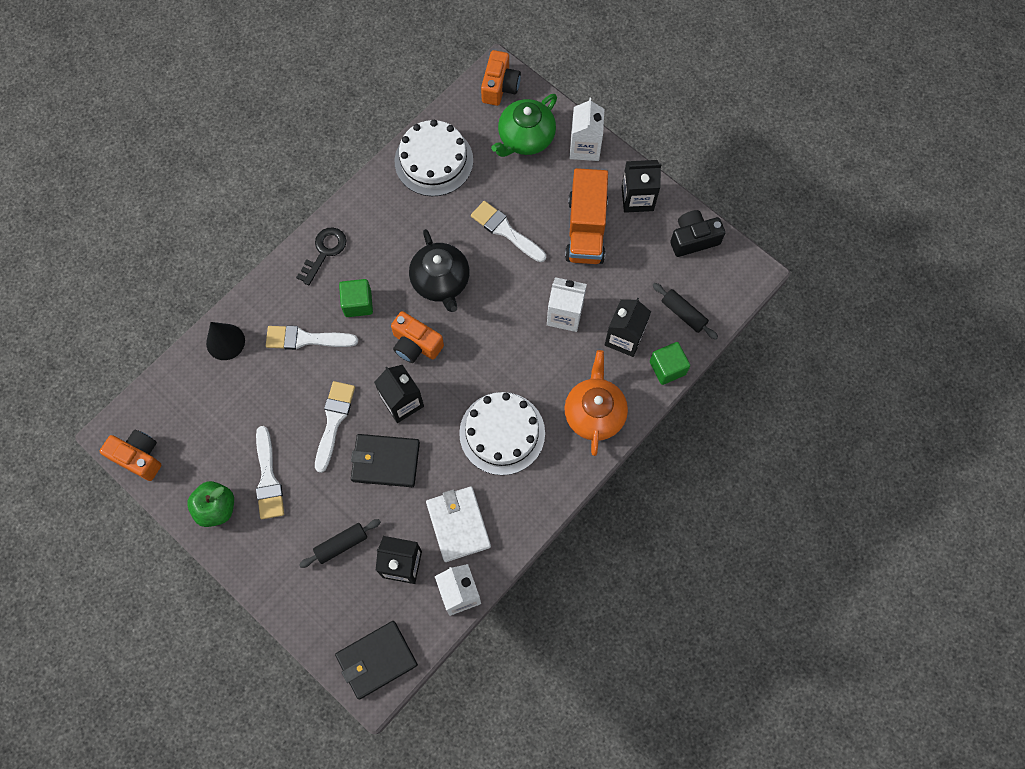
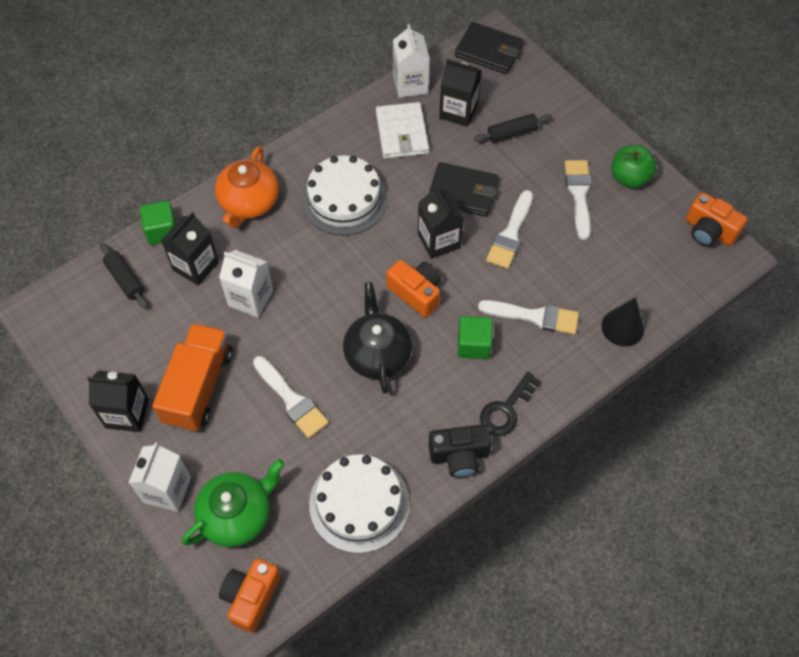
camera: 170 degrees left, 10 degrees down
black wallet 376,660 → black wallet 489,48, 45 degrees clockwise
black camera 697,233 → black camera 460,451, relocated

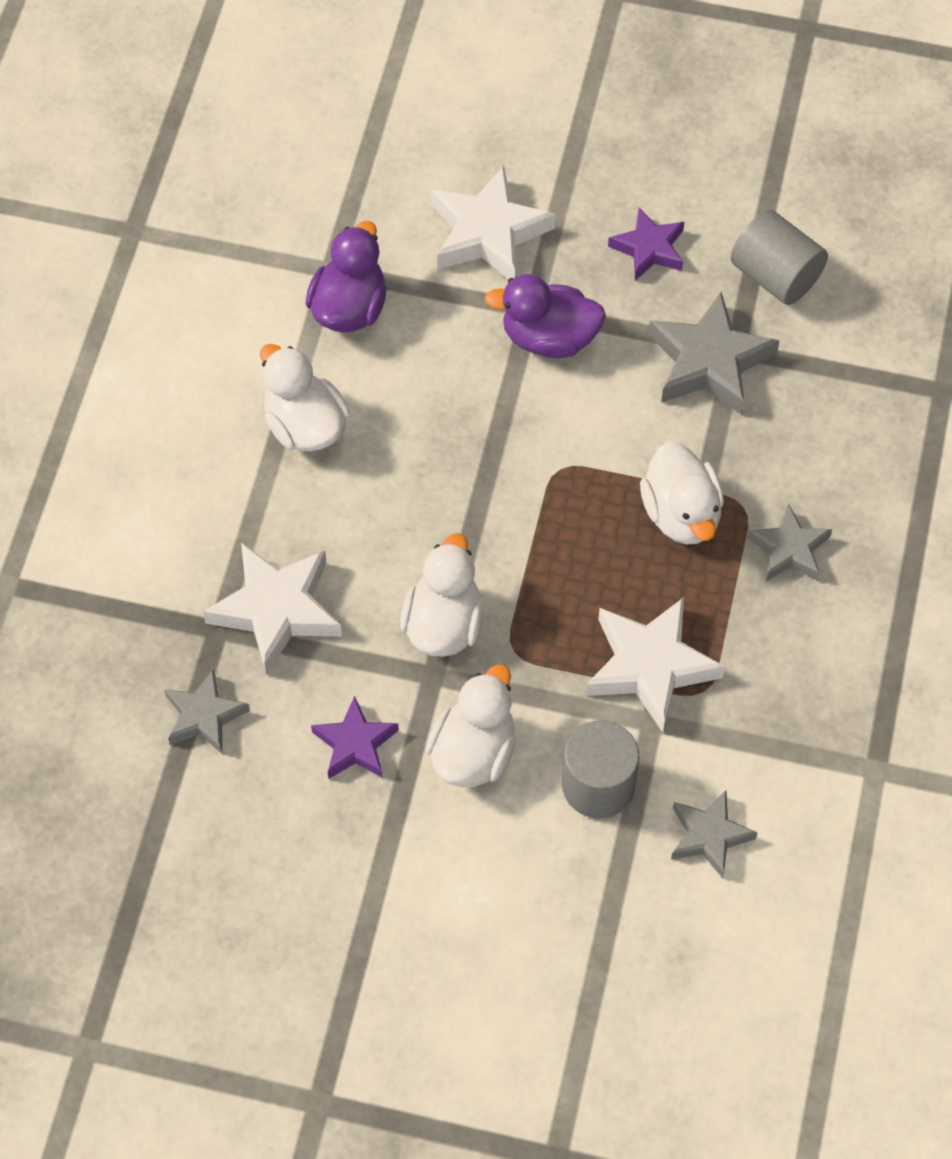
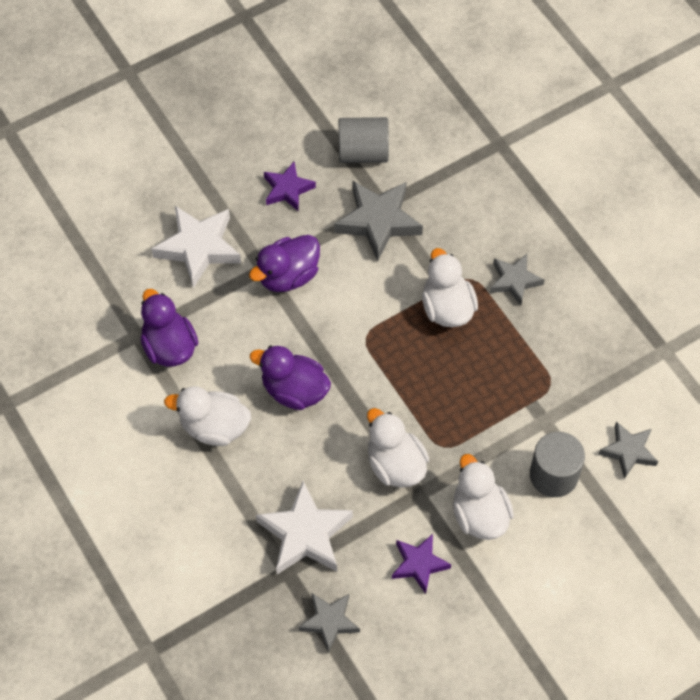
camera: 45 degrees left, 0 degrees up
white star 655,664 → -
white duck 682,492 → white duck 450,287, 135 degrees counterclockwise
- → purple duck 290,378

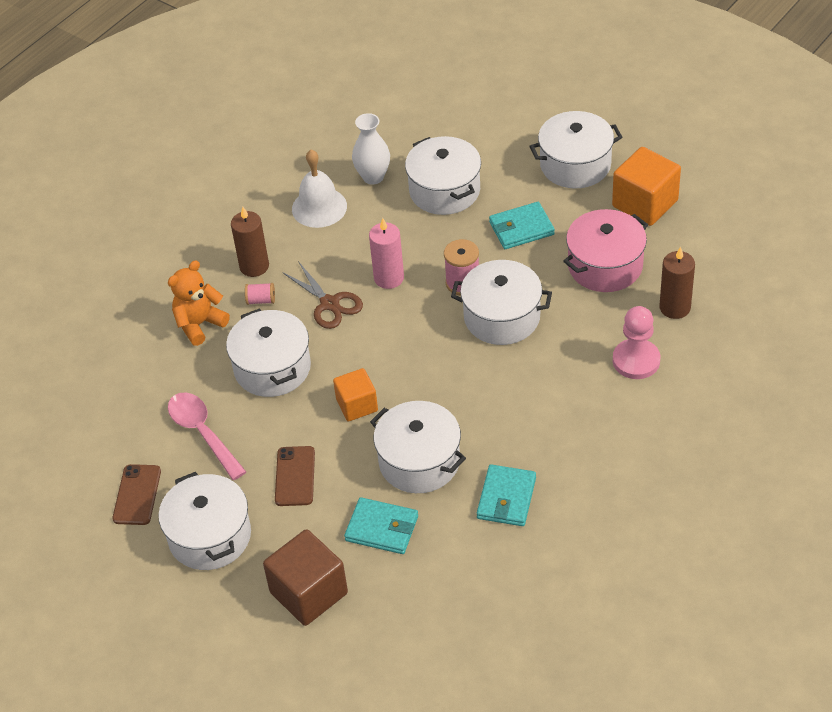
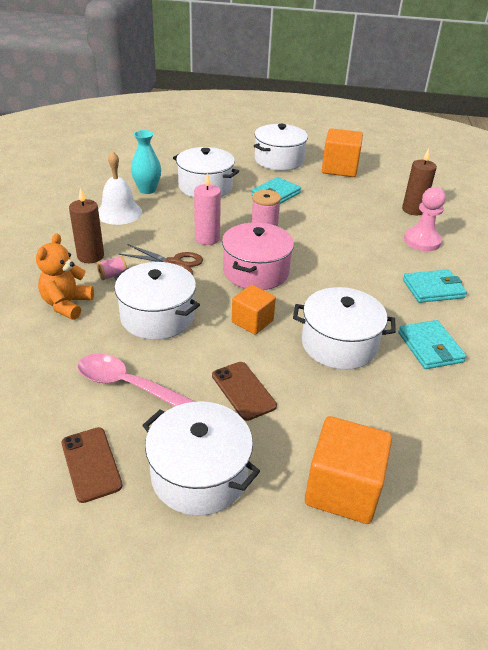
camera: 35 degrees left, 10 degrees down
brown cube 305,577 → orange cube 348,470
turquoise wallet 381,525 → turquoise wallet 435,286, relocated
white vase 371,149 → turquoise vase 146,162
white pot 501,302 → -
pink pot 605,250 → pink pot 258,256, relocated

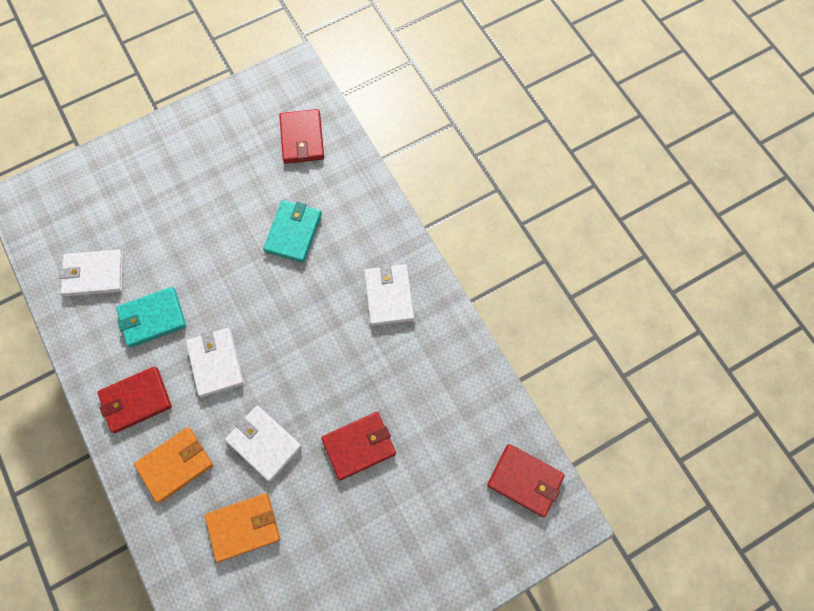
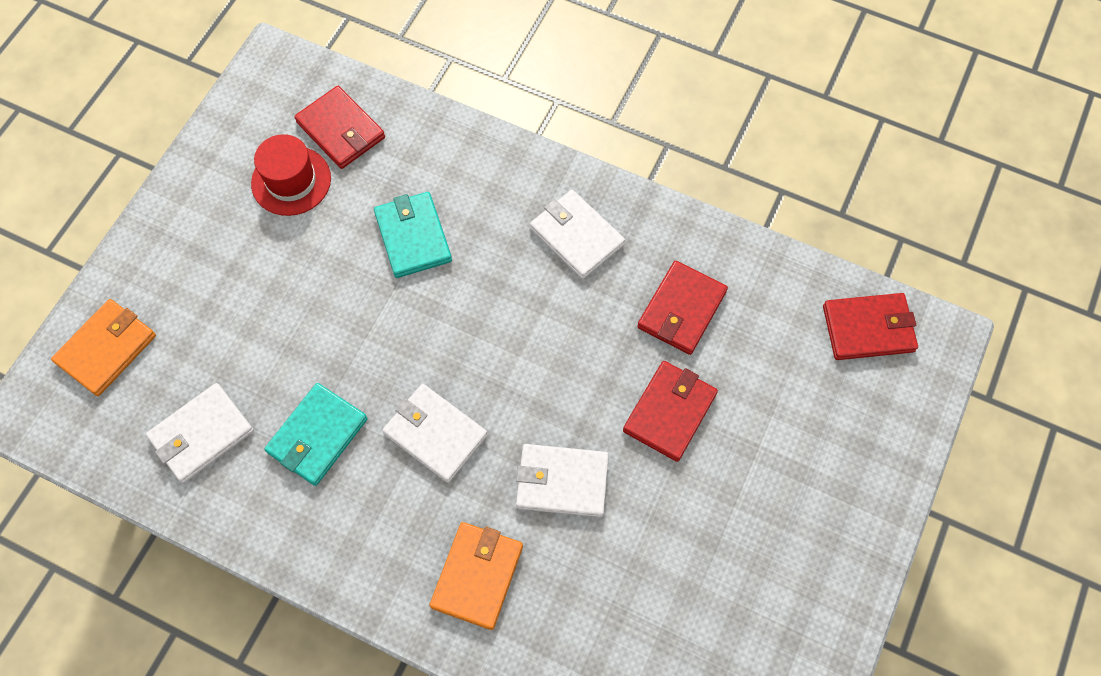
camera: 35 degrees left, 5 degrees down
red wallet 134,399 → red wallet 682,308, relocated
orange wallet 242,527 → orange wallet 103,347, relocated
- → red hat 291,175

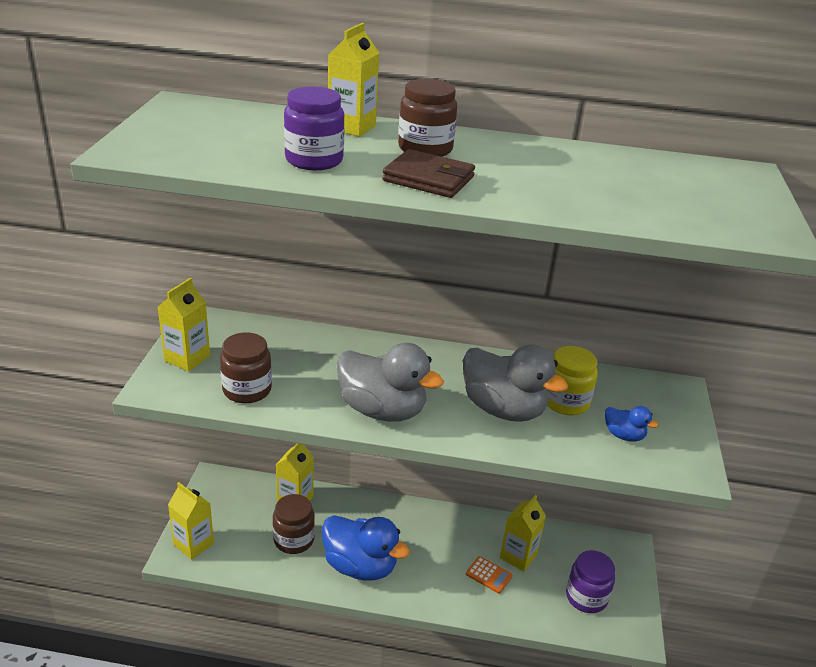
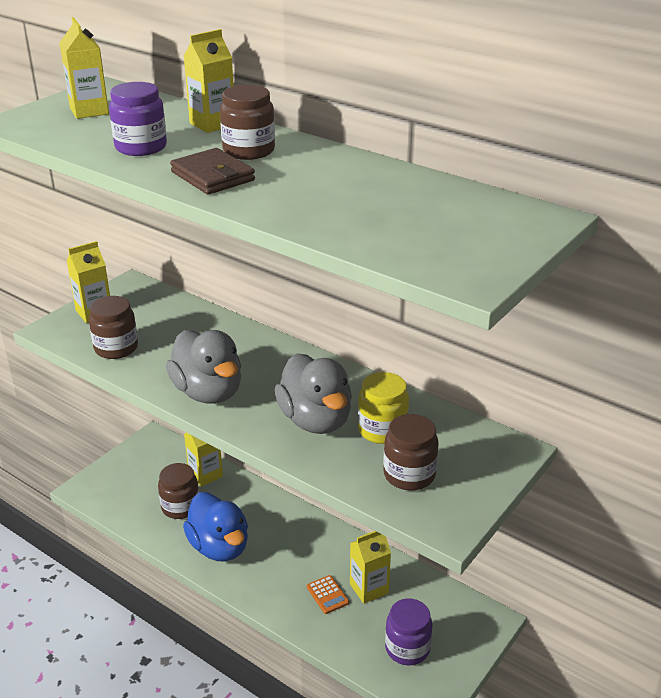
camera: 30 degrees right, 0 degrees up
yellow carton 191,521 → yellow carton 84,68, relocated
blue duck 632,424 → brown jar 411,452

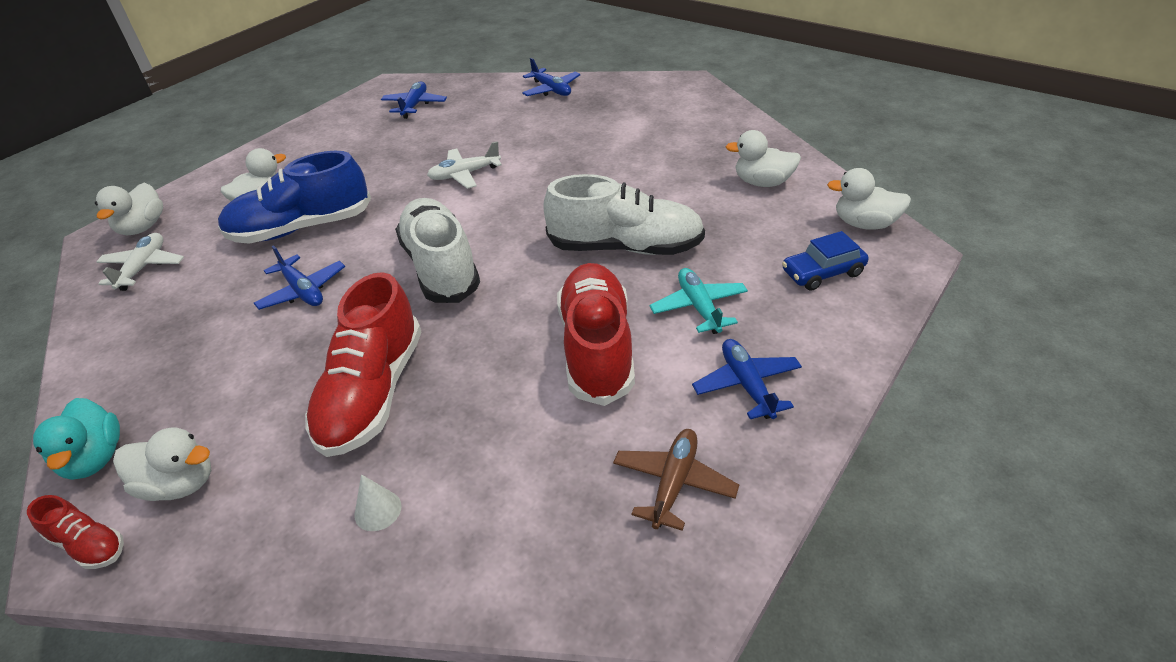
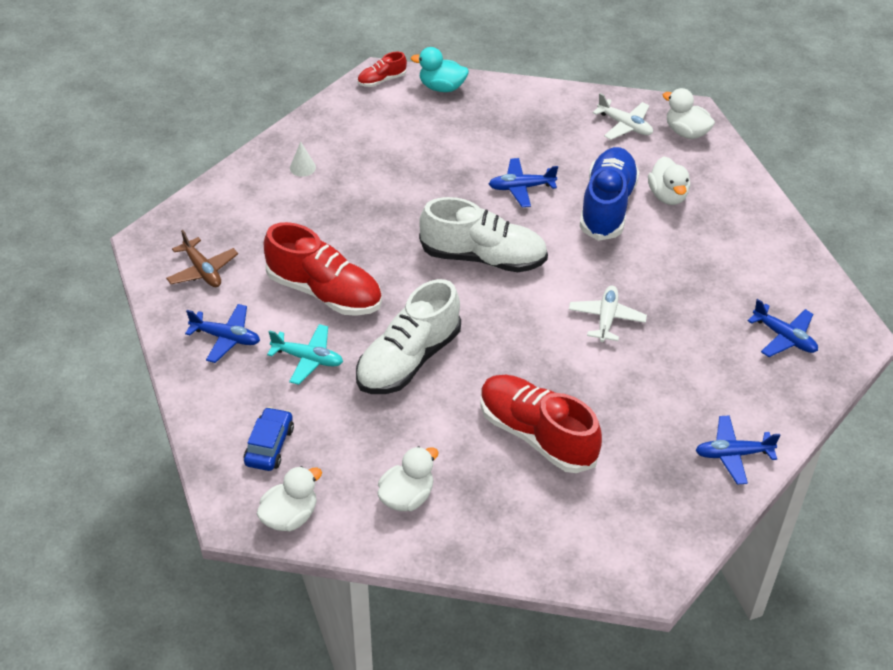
camera: 120 degrees right, 5 degrees up
white duck 162,464 → -
red shoe 363,364 → red shoe 541,424, relocated

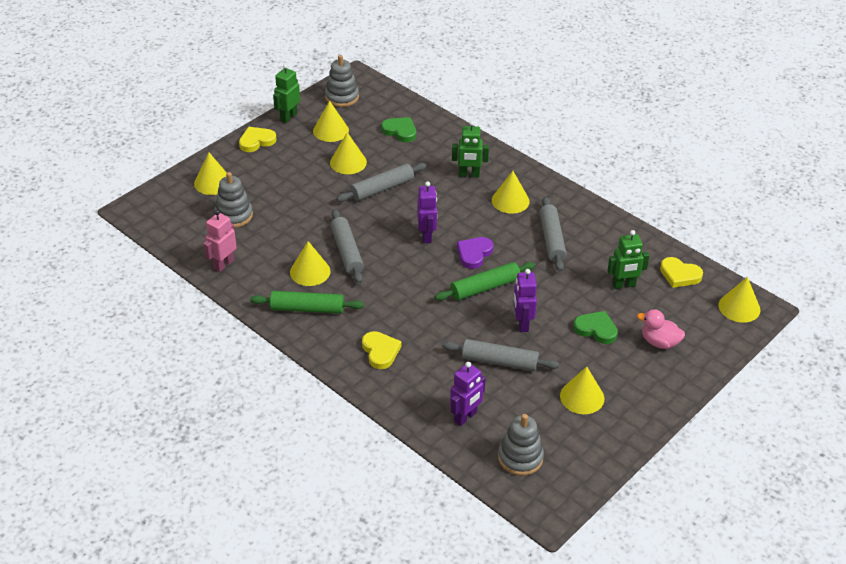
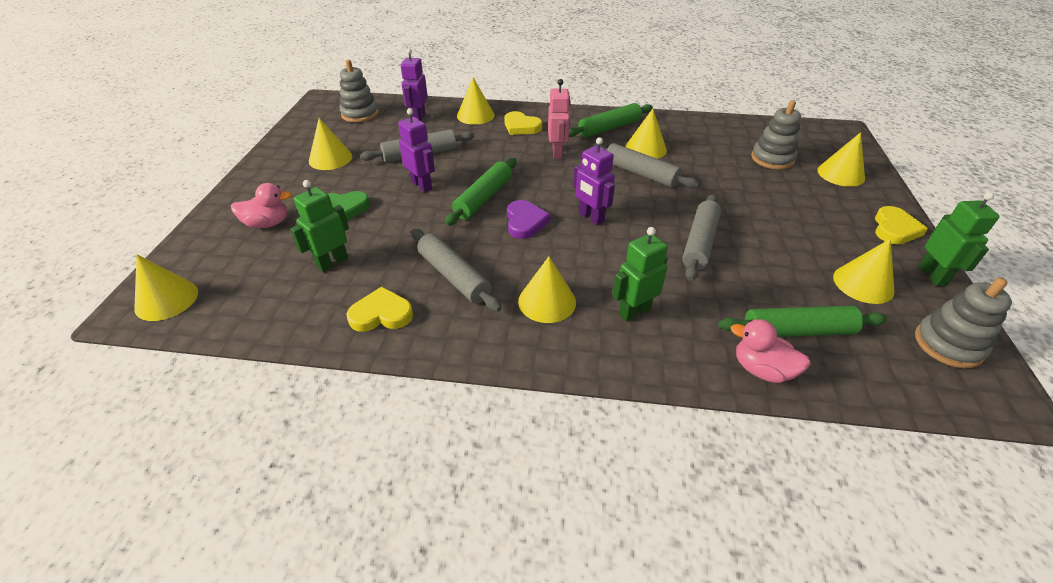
camera: 145 degrees right, 0 degrees up
pink robot 220,241 → pink robot 559,119, relocated
yellow cone 348,153 → yellow cone 476,101, relocated
green heart 398,129 → green rolling pin 802,321
yellow heart 681,272 → yellow heart 379,309, relocated
- → pink duck 770,351

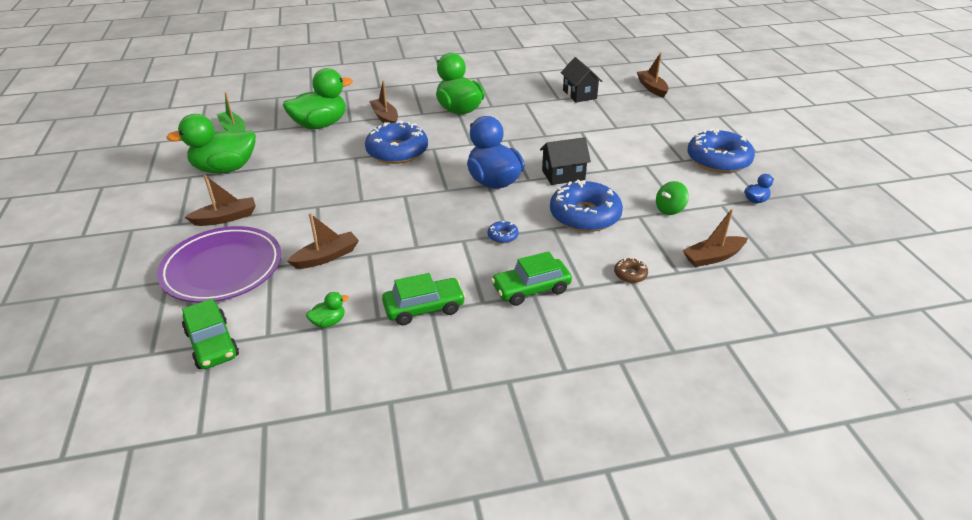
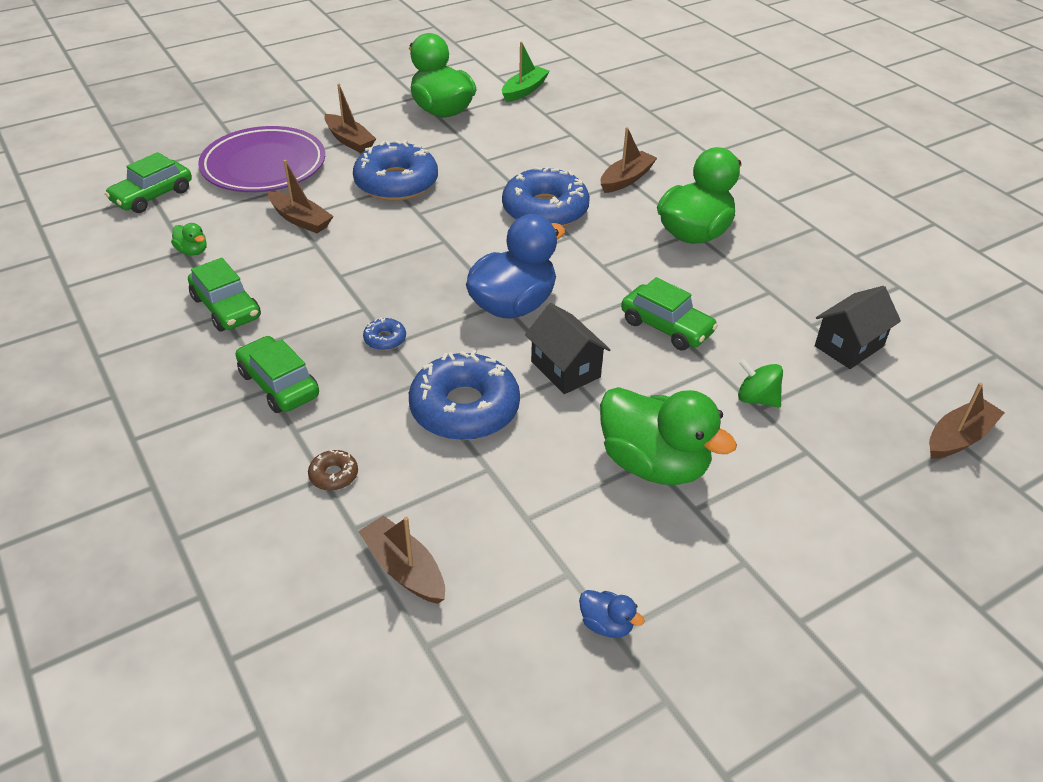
camera: 70 degrees right, 5 degrees up
green duck 318,98 → green duck 668,436, relocated
green spinning top 672,198 → green spinning top 760,383, relocated
blue donut 721,150 → blue donut 395,170, relocated
- → green car 669,313

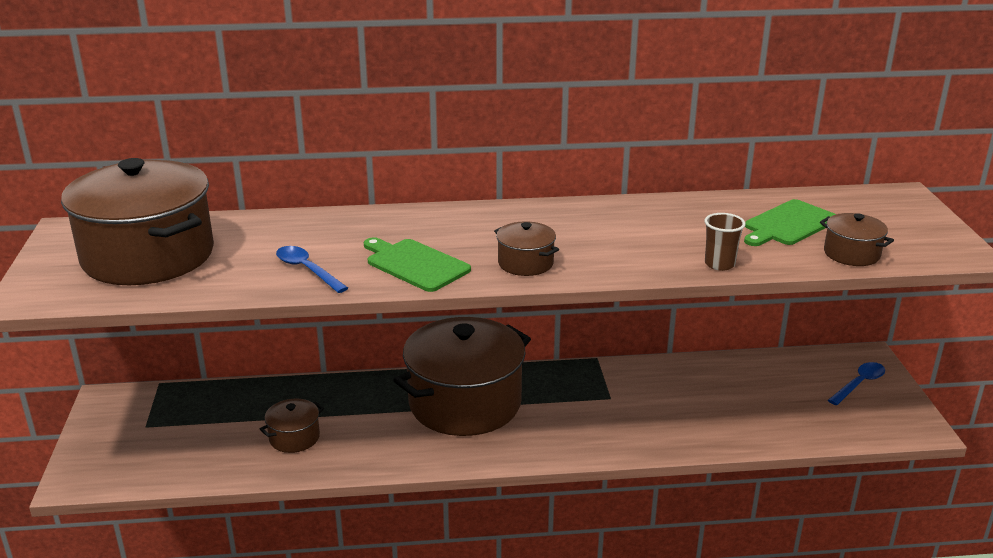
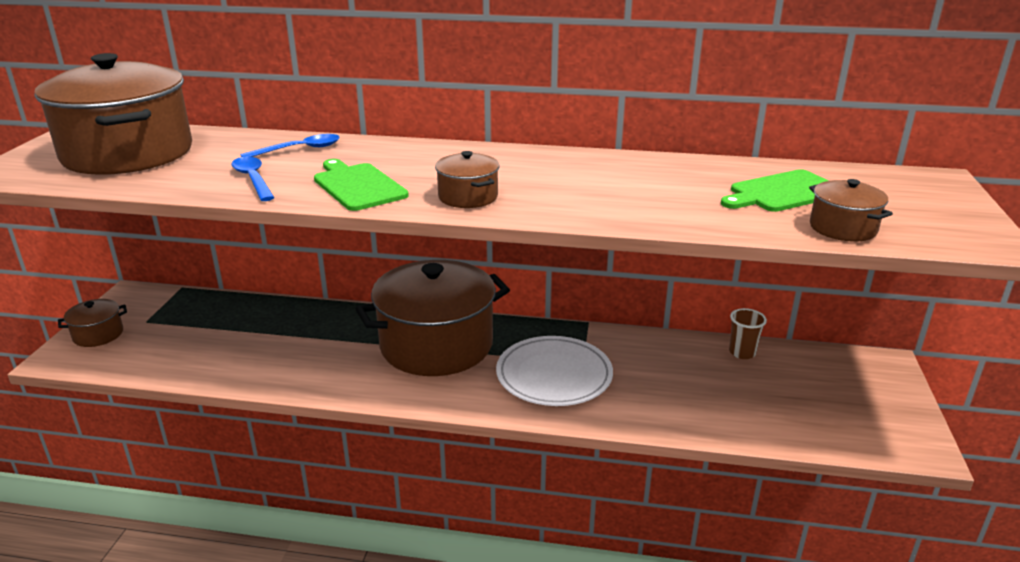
camera: 15 degrees right, 0 degrees up
brown pot 292,426 → brown pot 92,323, relocated
brown cup 725,242 → brown cup 748,333, relocated
blue spoon 856,383 → blue spoon 290,145, relocated
- → white plate 554,371

